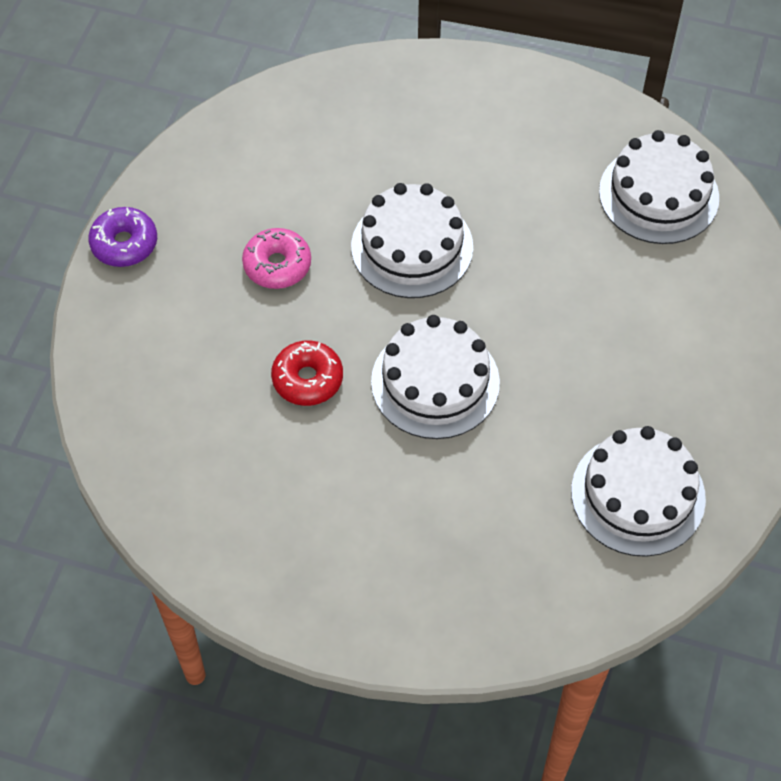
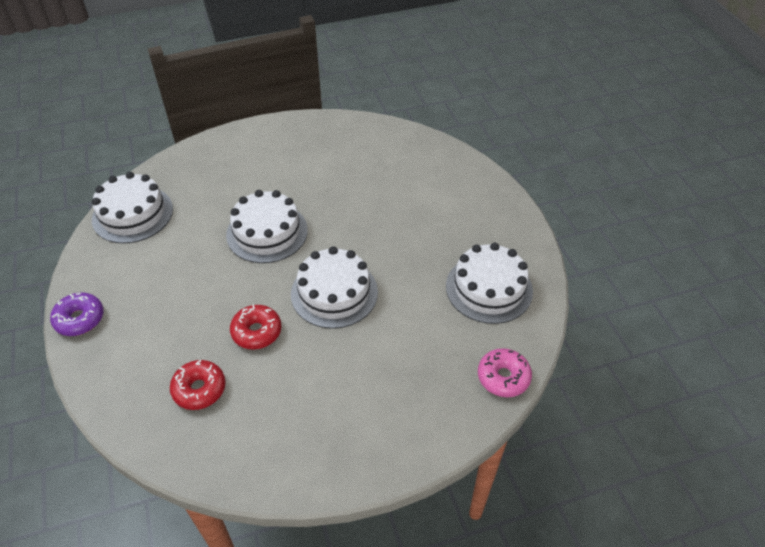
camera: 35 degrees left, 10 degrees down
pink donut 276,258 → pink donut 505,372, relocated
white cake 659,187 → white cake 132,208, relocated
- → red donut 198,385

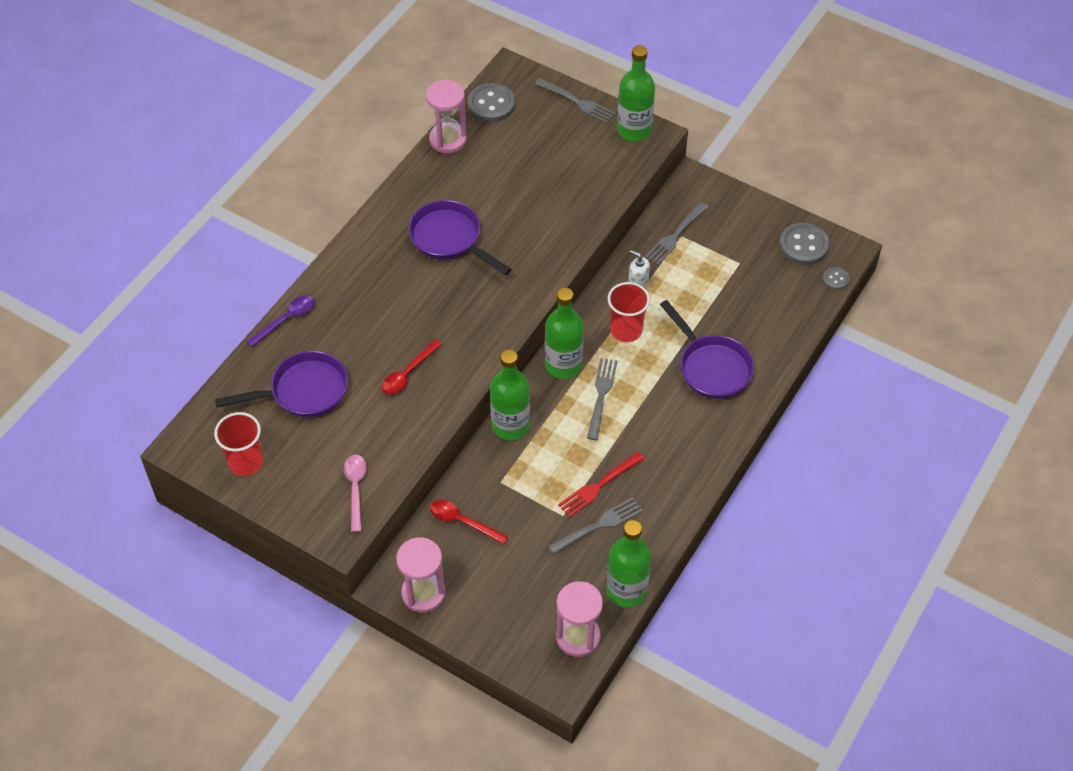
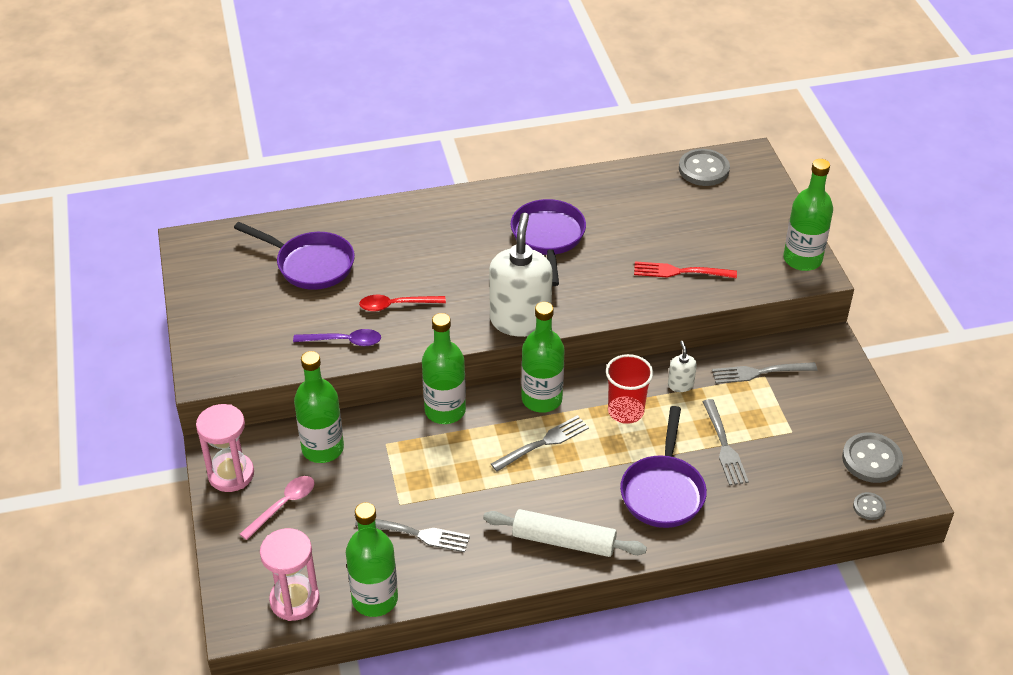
camera: 45 degrees right, 10 degrees down
red cup 238,444 → -
purple spoon 280,321 → purple spoon 337,337, relocated
pink spoon 355,493 → pink spoon 277,508, relocated
pink hourglass 446,117 → -
red spoon 469,522 → green bottle 319,407
grey fork 575,101 → grey fork 726,442, relocated
red fork 601,485 → red fork 685,270, relocated
- → white rolling pin 565,533
- → white soap dispenser 521,275

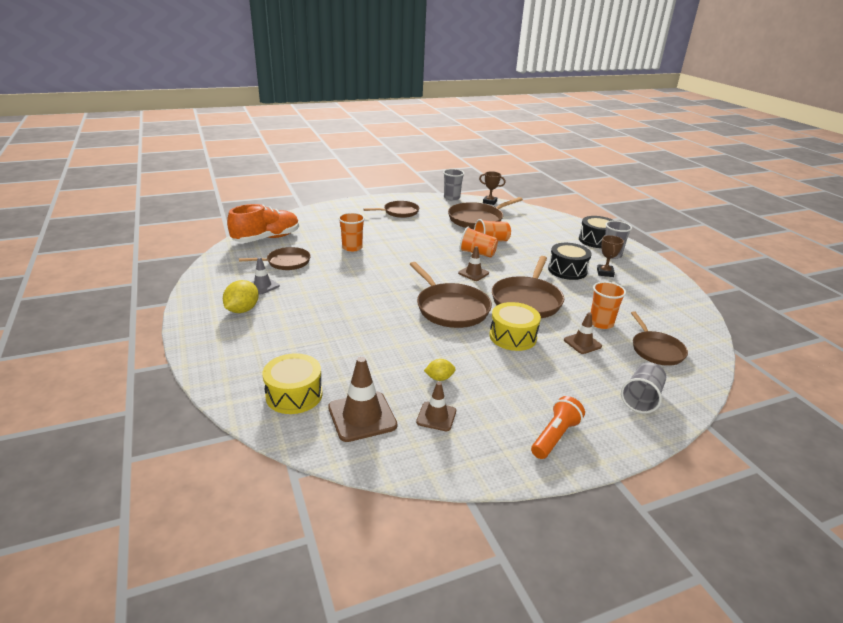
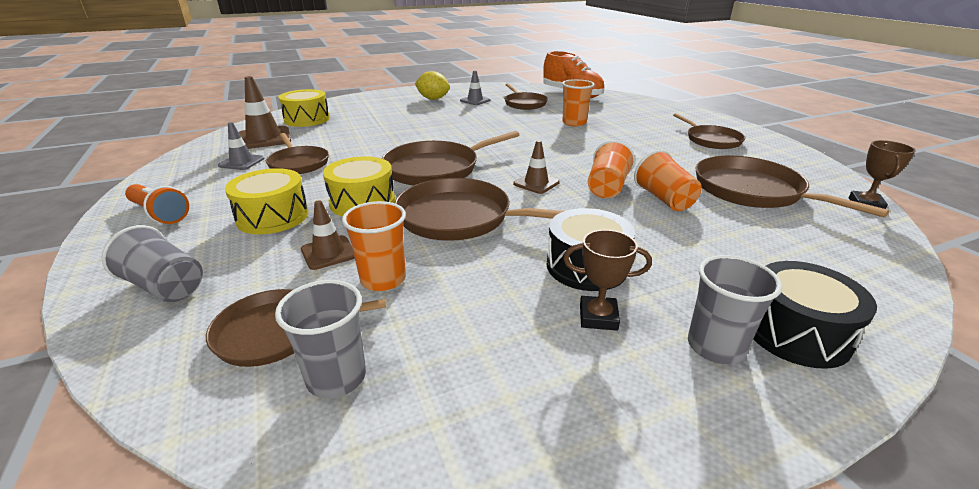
camera: 90 degrees right, 0 degrees up
brown traffic cone 436,406 → grey traffic cone 241,146
yellow lemon 440,370 → brown pan 297,153
grey cup 454,185 → grey cup 320,339, relocated
- → yellow drum 266,201

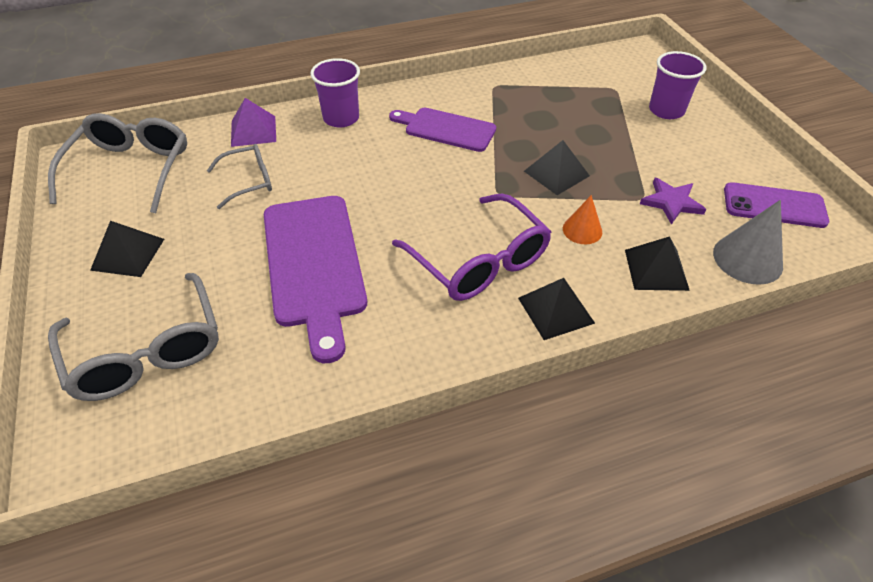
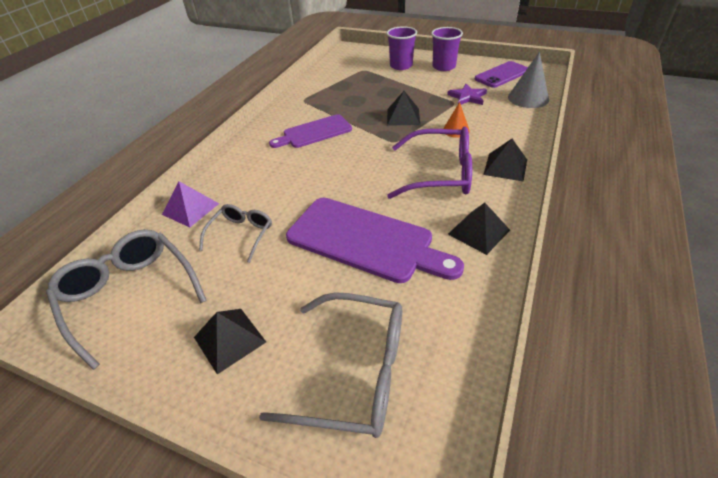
camera: 45 degrees left, 5 degrees down
purple cup 335,93 → purple cup 447,49, relocated
black pyramid 657,263 → black pyramid 479,229, relocated

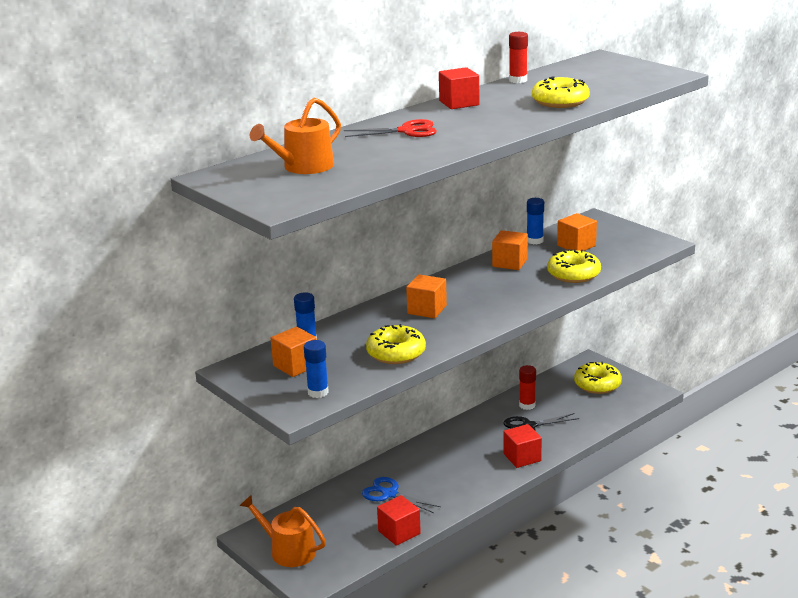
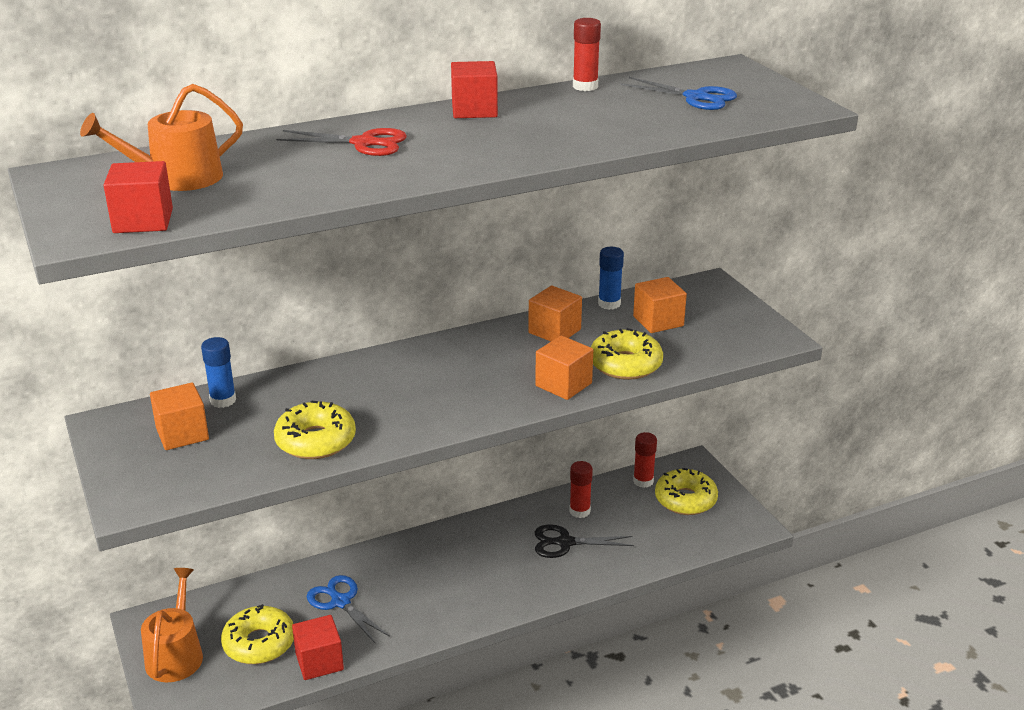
camera: 15 degrees right, 5 degrees up
orange watering can 283,531 → orange watering can 172,625, 45 degrees clockwise
blue glue stick 316,369 → -
orange cube 426,296 → orange cube 564,367, relocated
red cube 523,446 → red cube 138,197, relocated
yellow donut 561,92 → yellow donut 257,634, relocated
- → blue scissors 679,93
- → red glue stick 645,460

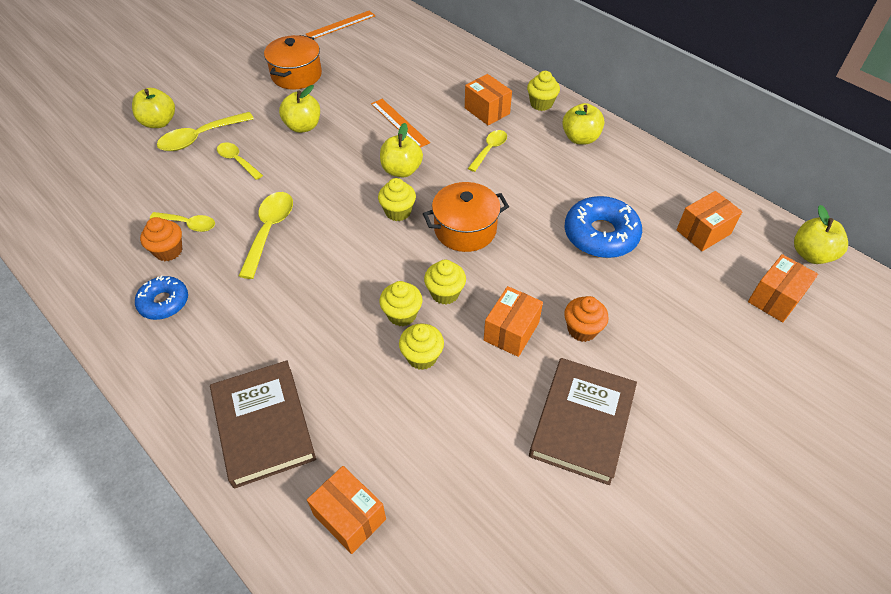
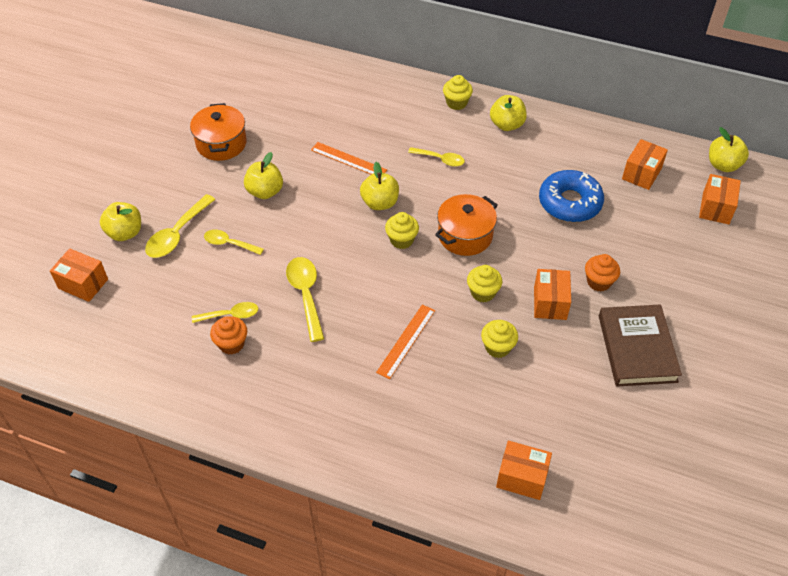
camera: 25 degrees left, 0 degrees up
blue donut 161,297 → -
brown book 263,424 → -
orange ruler 341,24 → orange ruler 405,341, relocated
yellow cupcake 400,303 → -
orange box 488,100 → orange box 79,275, relocated
yellow spoon 487,151 → yellow spoon 436,157, 105 degrees clockwise

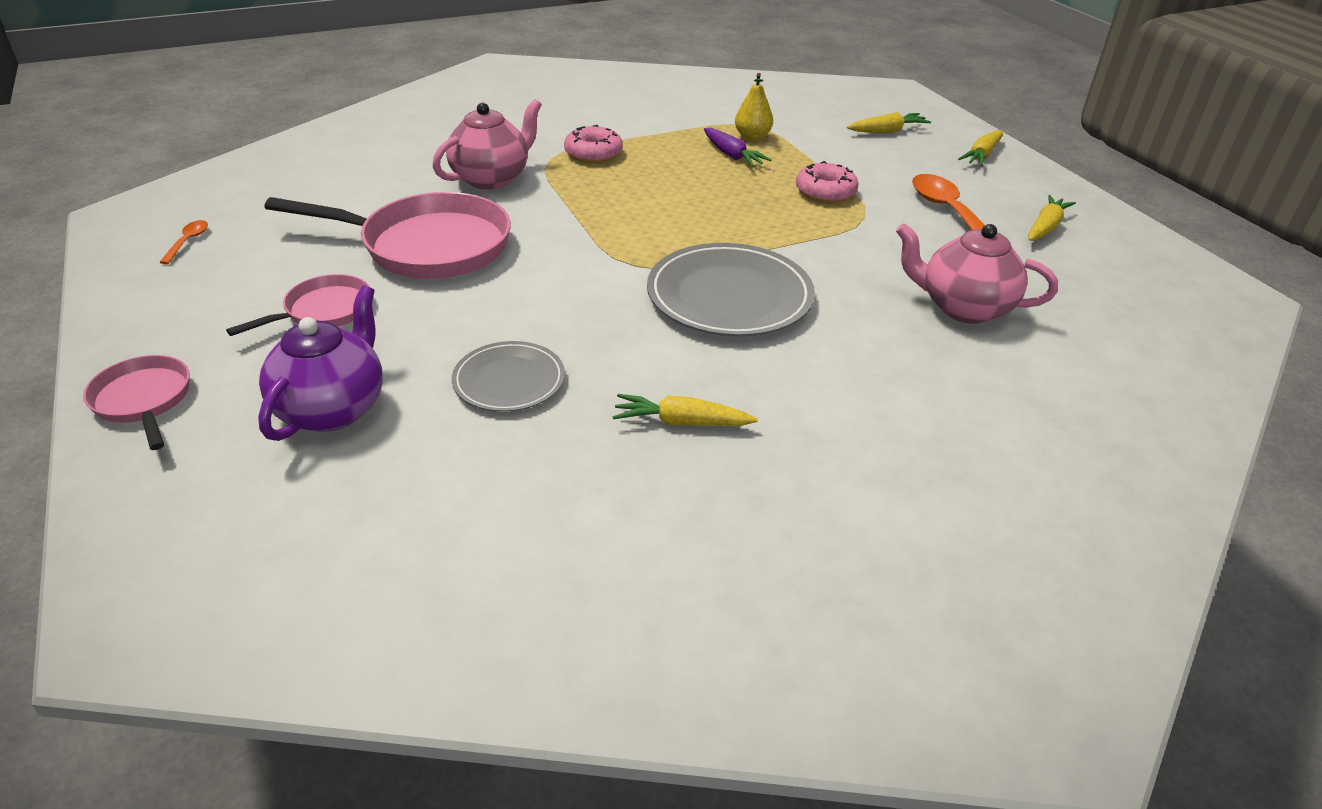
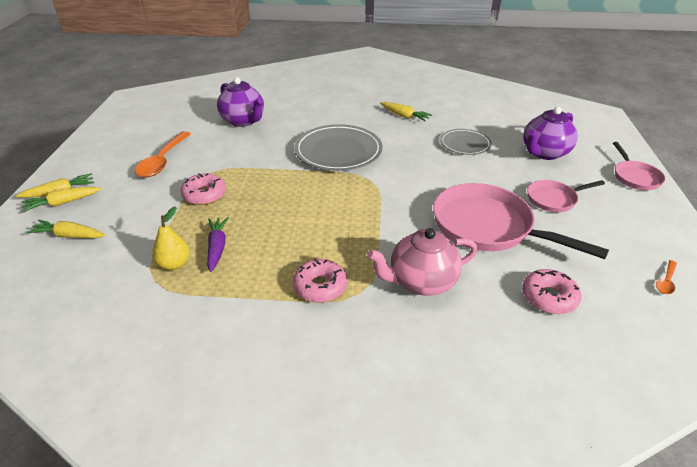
camera: 150 degrees left, 0 degrees up
pink teapot 977,273 → purple teapot 240,102
yellow carrot 1052,218 → yellow carrot 61,200, relocated
- → pink donut 551,291

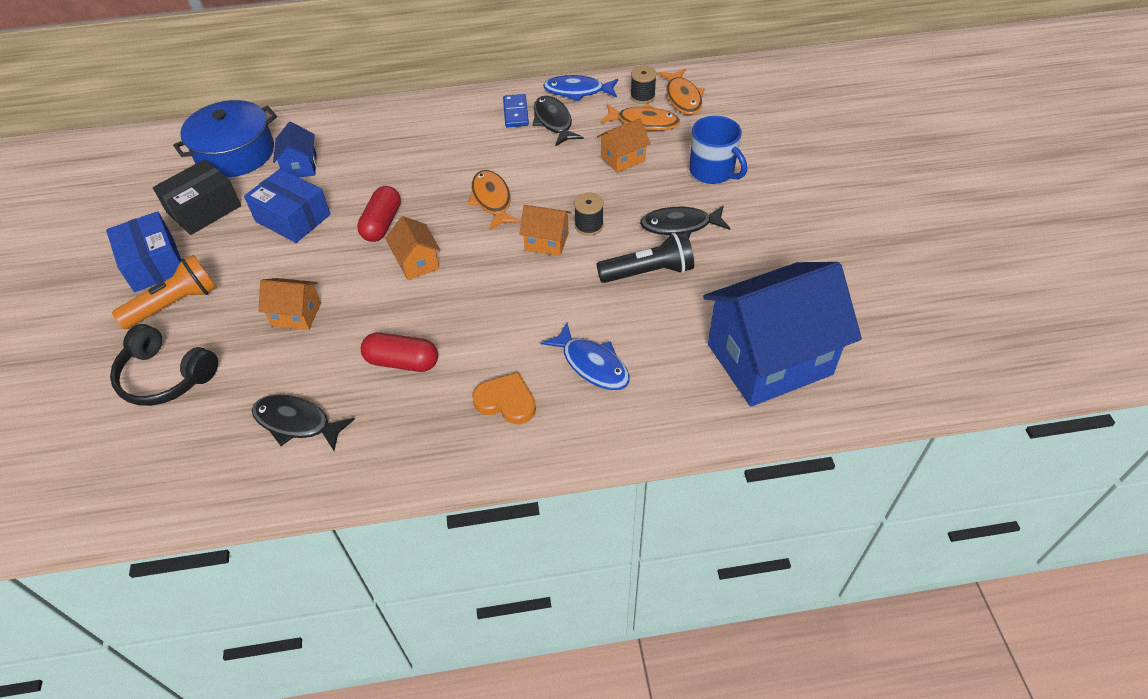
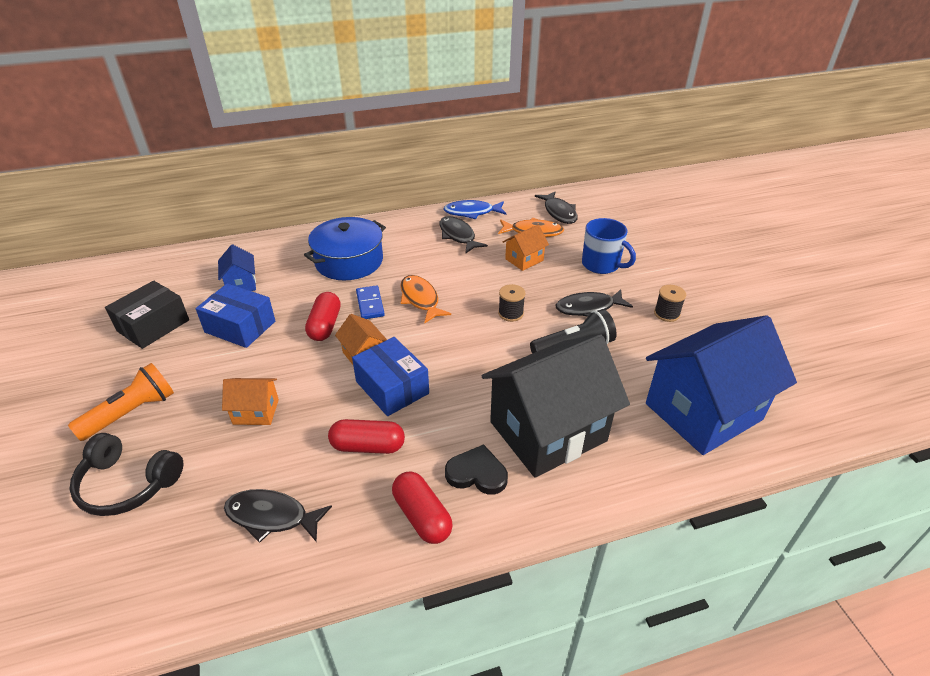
camera: 10 degrees left, 10 degrees down
blue box 143,251 → blue box 390,376, relocated
blue pot 225,139 → blue pot 345,248, relocated
orange heart 504,398 → black heart 476,469
blue domino 516,111 → blue domino 370,302, relocated
orange house 545,230 → -
blue fish 585,356 → black house 556,406
black spool 643,85 → black spool 670,303, relocated
orange fish 681,92 → black fish 556,207
- → red capsule 422,507

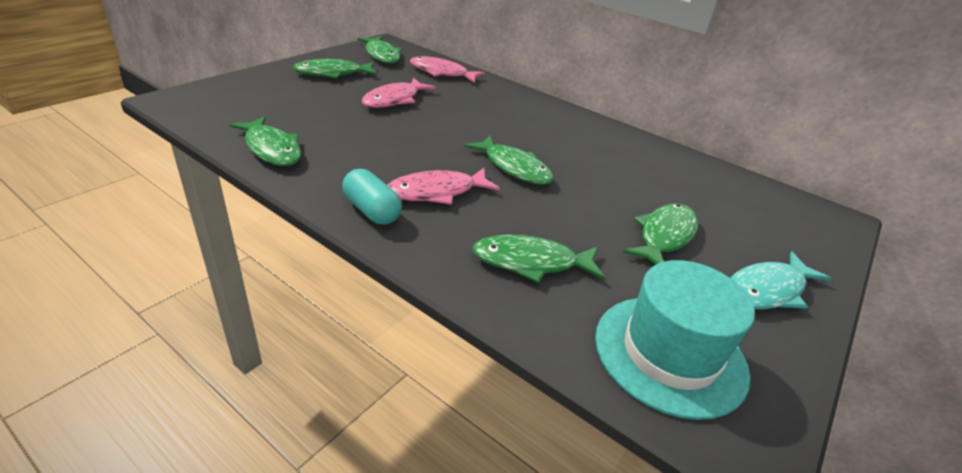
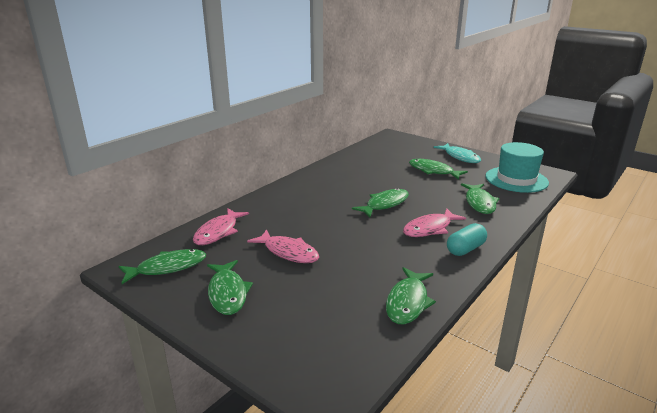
camera: 85 degrees left, 10 degrees down
green fish 265,141 → green fish 411,295, 150 degrees clockwise
pink fish 443,186 → pink fish 434,222, 75 degrees clockwise

